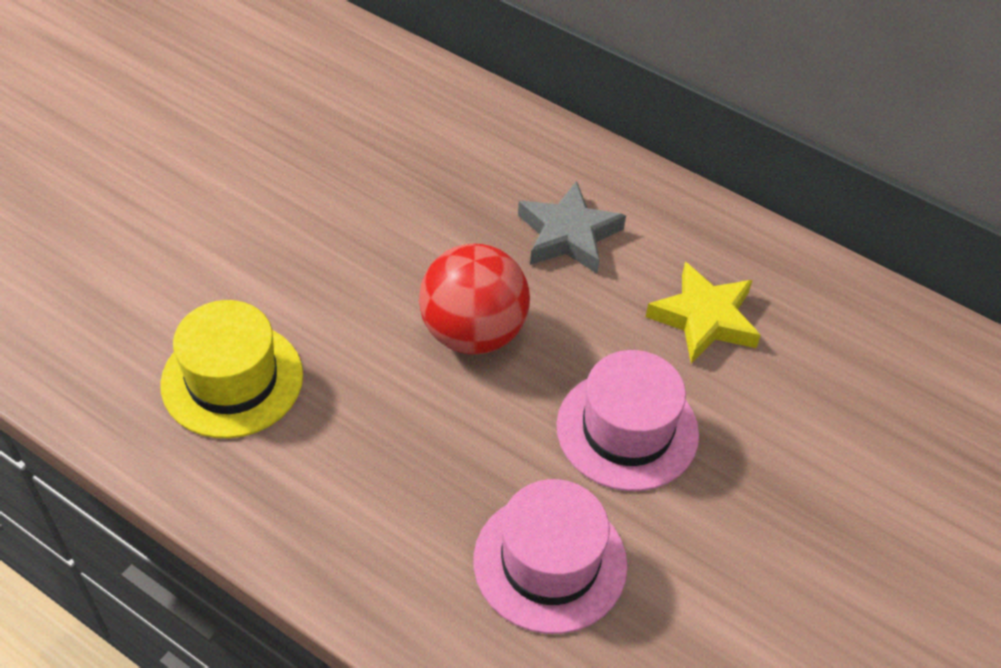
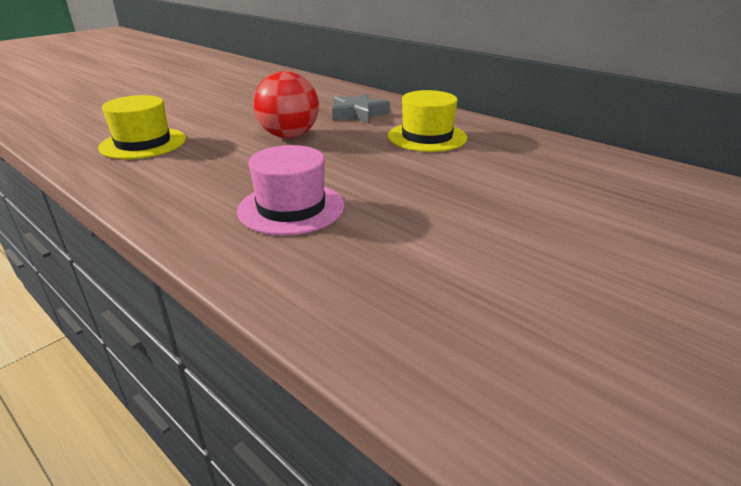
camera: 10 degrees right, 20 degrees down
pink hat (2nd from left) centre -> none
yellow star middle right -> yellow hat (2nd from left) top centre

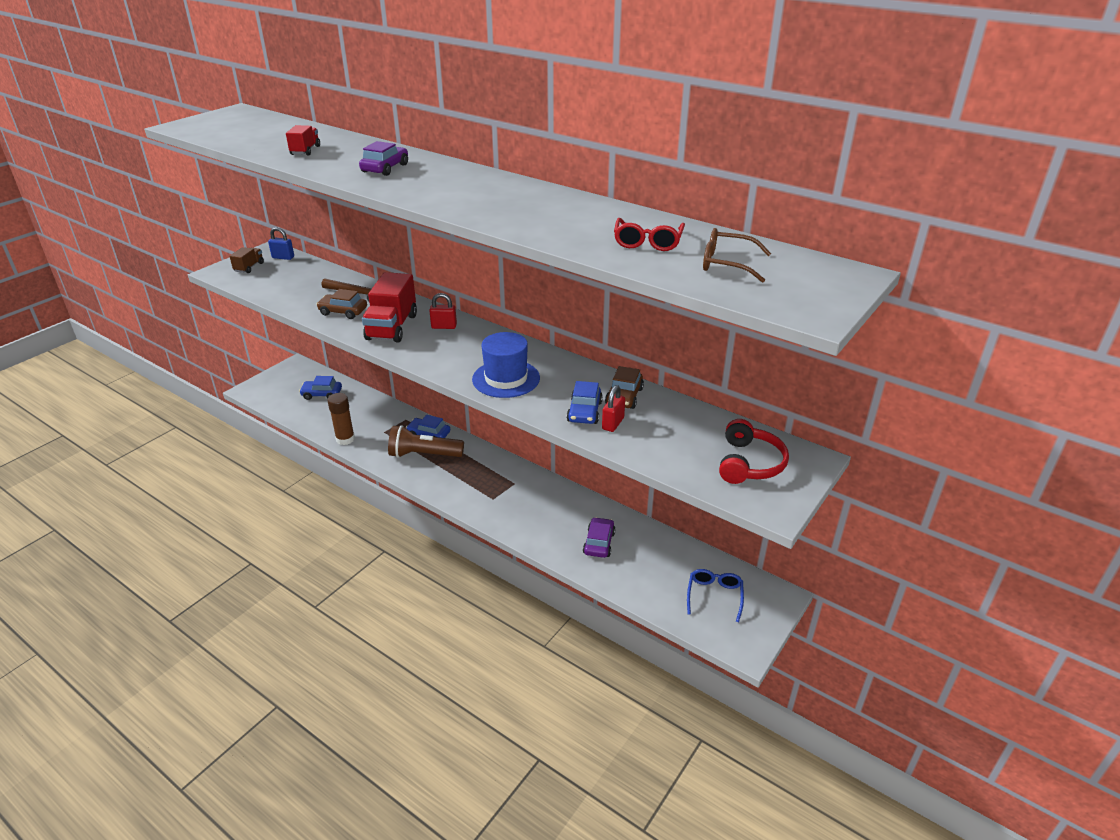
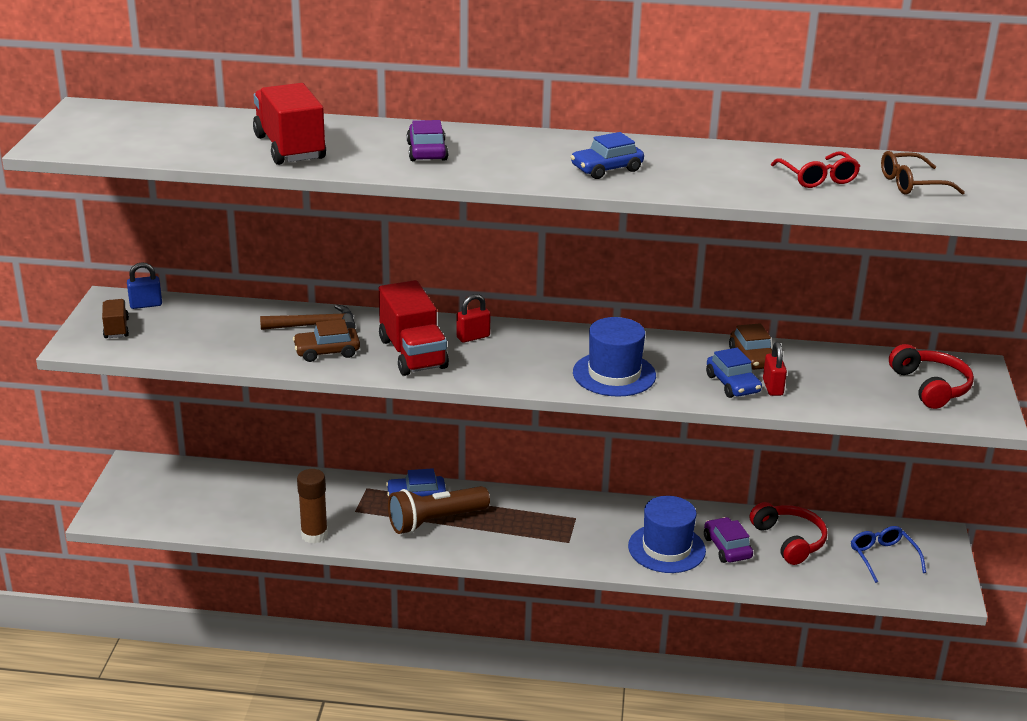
camera: 30 degrees left, 5 degrees down
none -> blue hat (2nd from left) bottom centre
none -> red headphones (1st from left) bottom right
blue car (1st from left in the first image) middle left -> blue car (2nd from left) top centre, move
red truck (1st from left) top left, x1.96

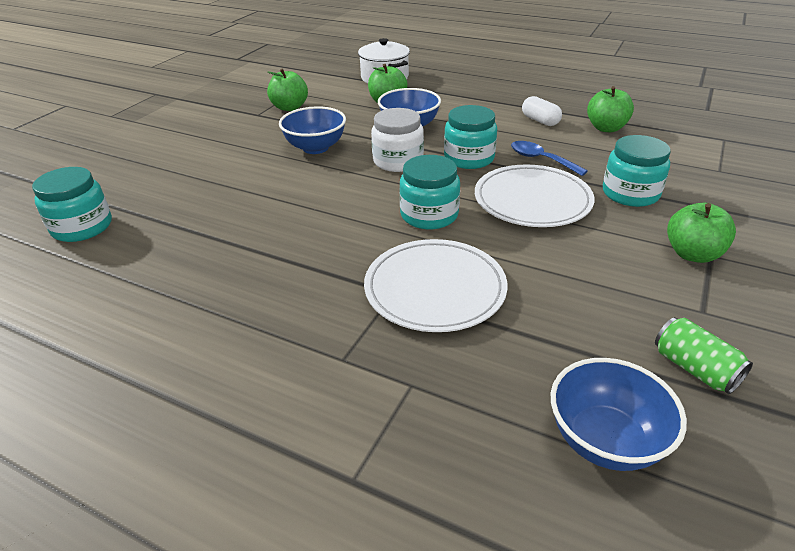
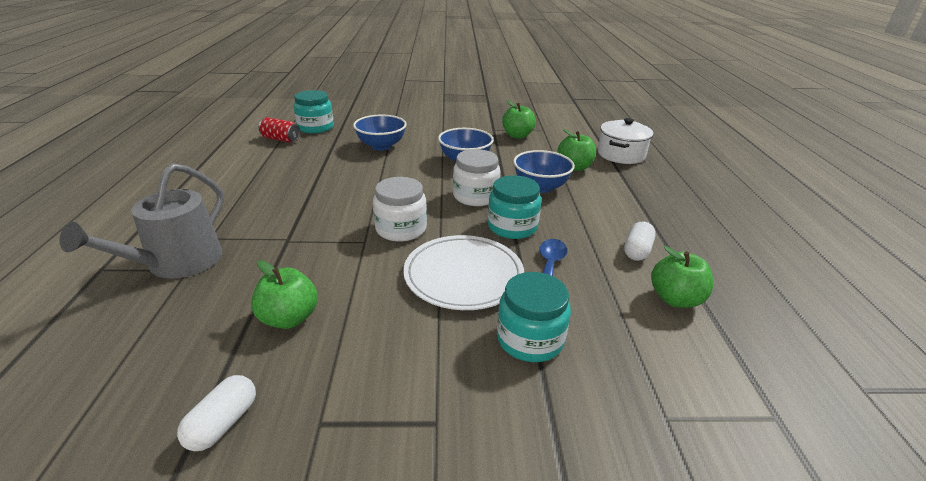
camera: 60 degrees right, 5 degrees down
white plate (1st from left) centre -> none
none -> grey watering can middle left
none -> red can top left
blue bowl (3rd from left in the first image) bottom right -> blue bowl (1st from left) top centre, move
green apple (4th from left in the first image) middle right -> green apple (1st from left) middle left, move
green can middle right -> white capsule (1st from left) bottom left
turquoise jar (2nd from left) centre -> white jar (1st from left) centre

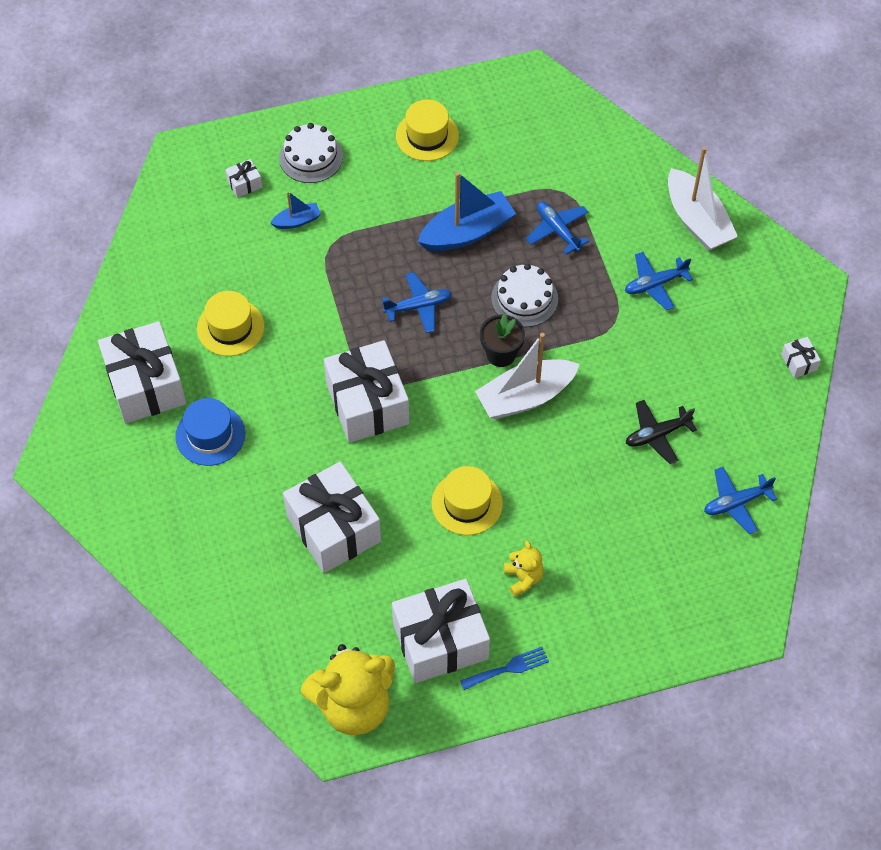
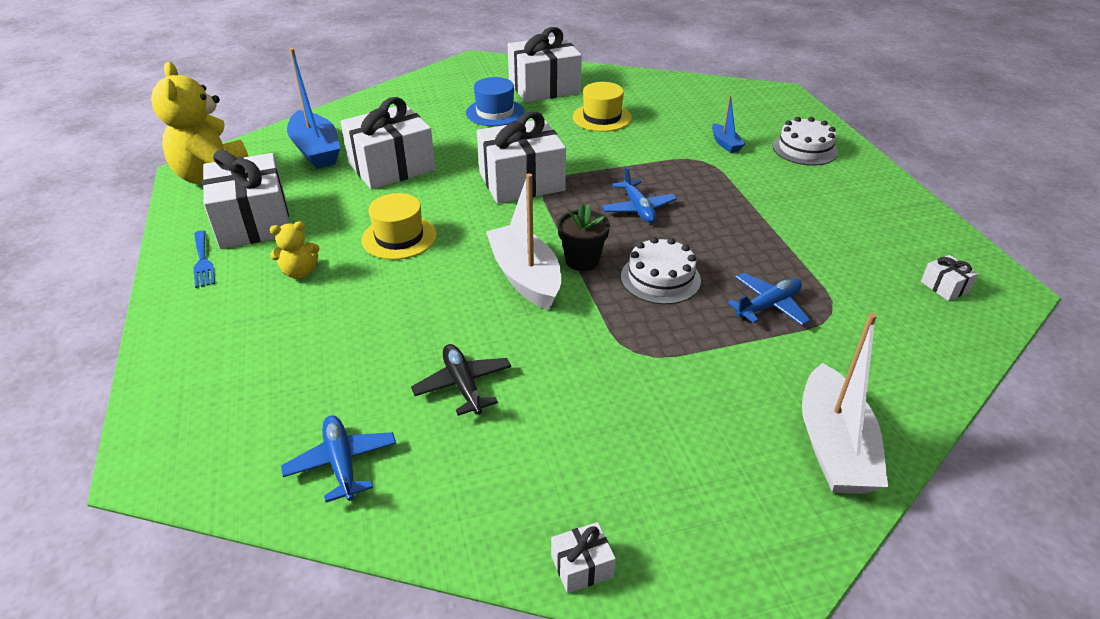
camera: 90 degrees right, 20 degrees down
yellow hat (2nd from left) top centre -> none
blue plane (3rd from left) top right -> none
white gift (2nd from left in the first image) top left -> white gift (6th from left) middle right, move
blue boat (2nd from left in the first image) top centre -> blue boat (1st from left) top left, move
white boat (2nd from left) top right -> white boat (2nd from left) middle right, 60 degrees counterclockwise

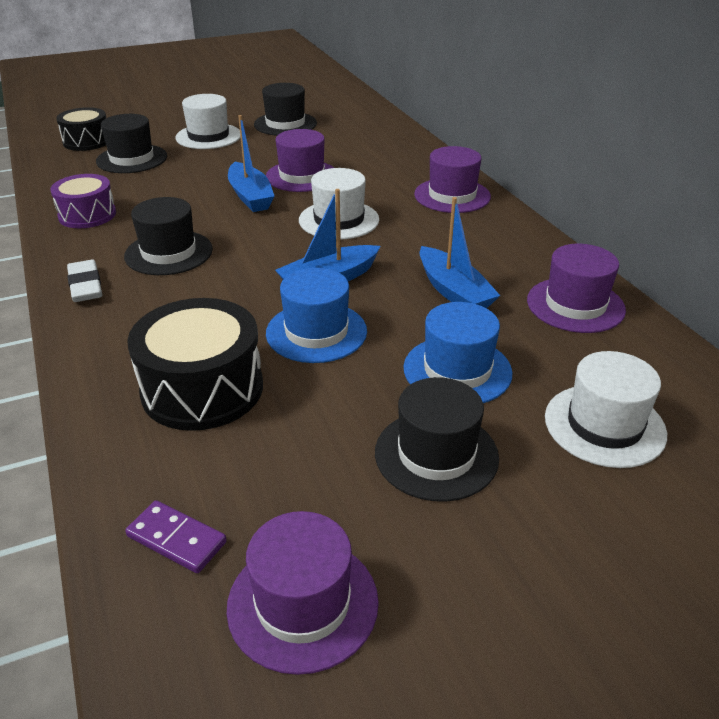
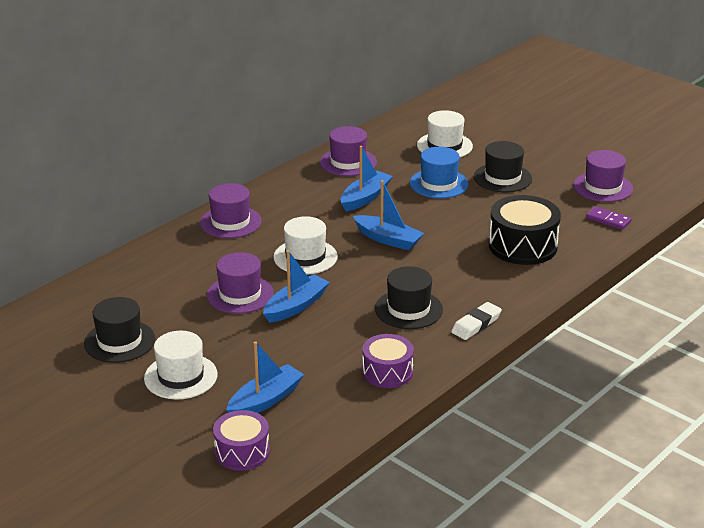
camera: 115 degrees left, 5 degrees down
blue hat (1st from left) centre -> none
black hat (1st from left) top left -> blue boat (1st from left) bottom centre
black drum (1st from left) top left -> purple drum (1st from left) bottom centre
purple domino bottom left -> purple domino middle right, 60 degrees counterclockwise

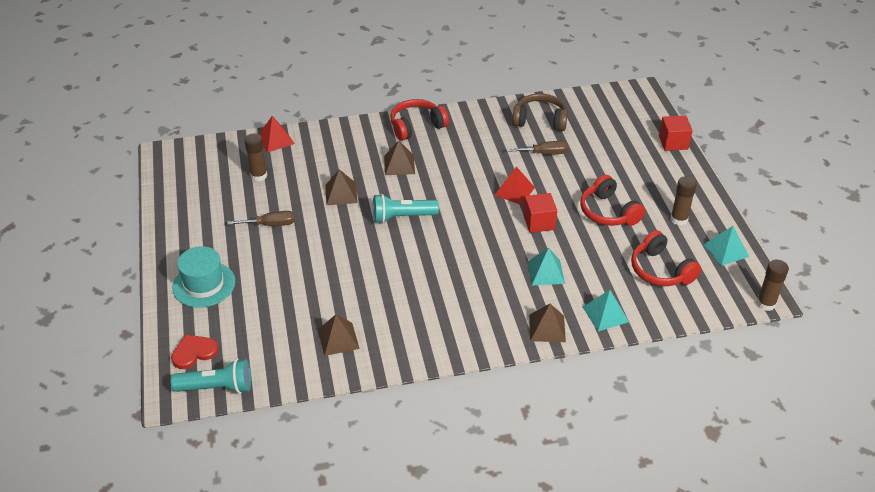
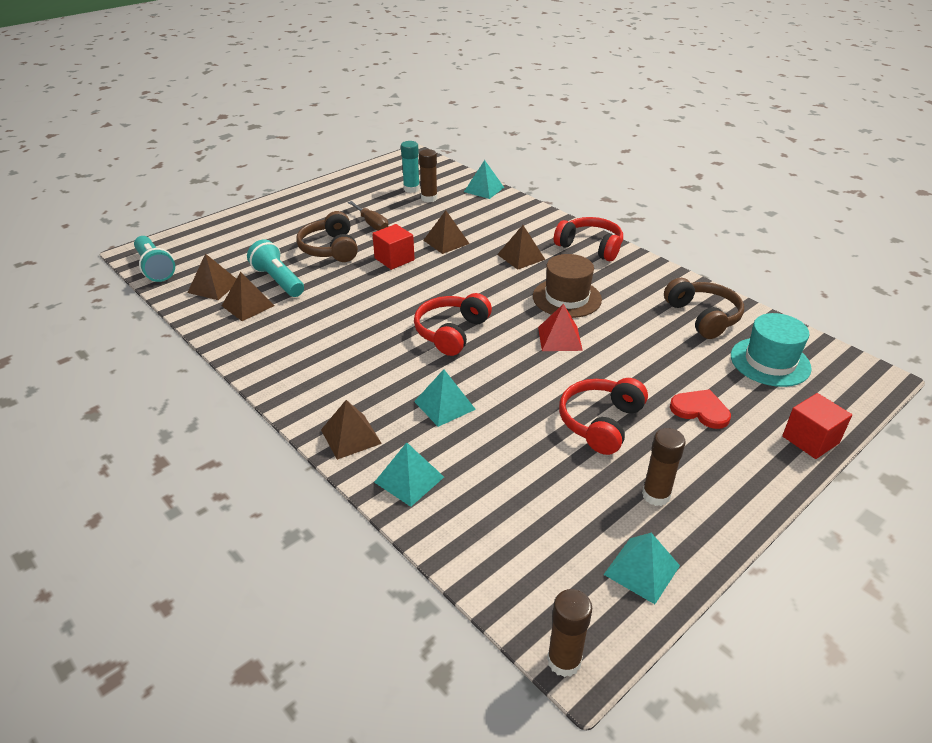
camera: 60 degrees right, 5 degrees down
brown screwdriver (2nd from left) top centre -> none
none -> brown pyramid (1st from left) middle left
none -> brown headphones (1st from left) top centre
none -> turquoise glue stick top centre
none -> brown hat centre
red heart bottom left -> red heart middle right, move
turquoise hat middle left -> turquoise hat middle right, move
turquoise flashlight (2nd from left) centre -> turquoise flashlight (2nd from left) middle left, move
red cube (1st from left) centre -> red cube (1st from left) top centre, move
red headphones (3rd from left in the first image) middle right -> red headphones (1st from left) centre, move
red pyramid (1st from left) top left -> turquoise pyramid (3rd from left) top centre

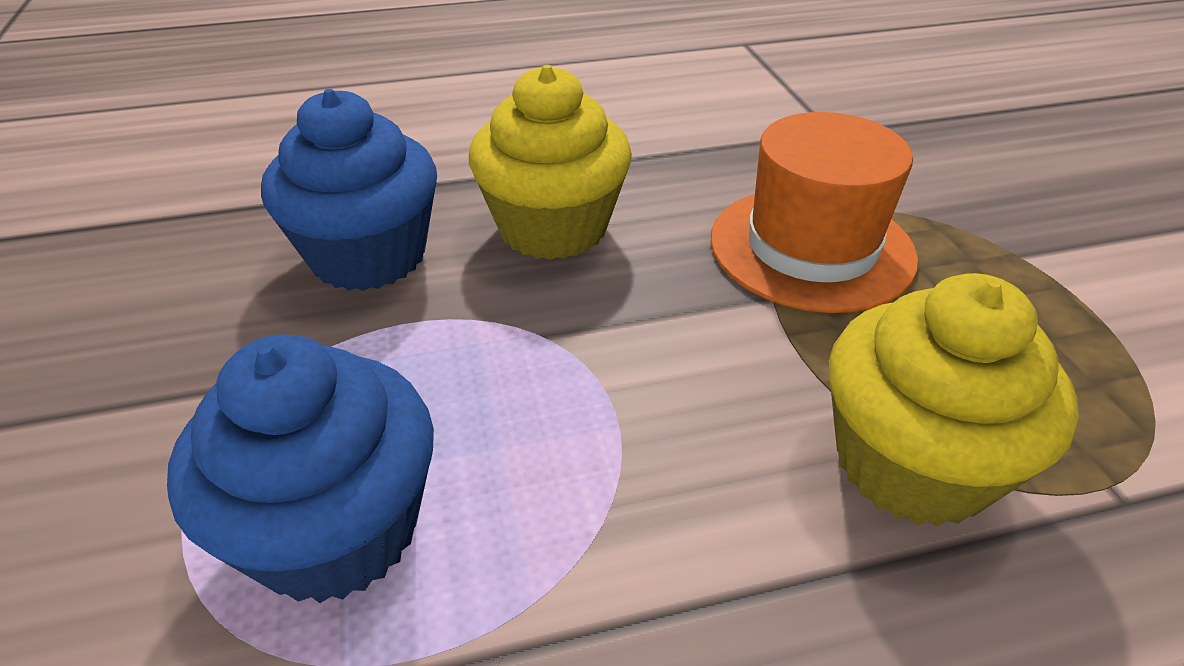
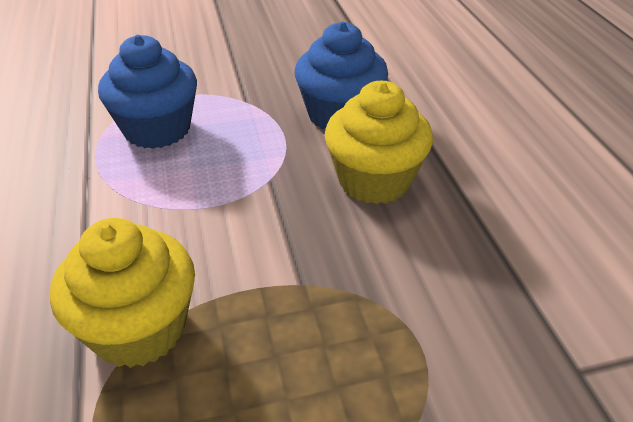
camera: 90 degrees right, 0 degrees up
orange hat top right -> none

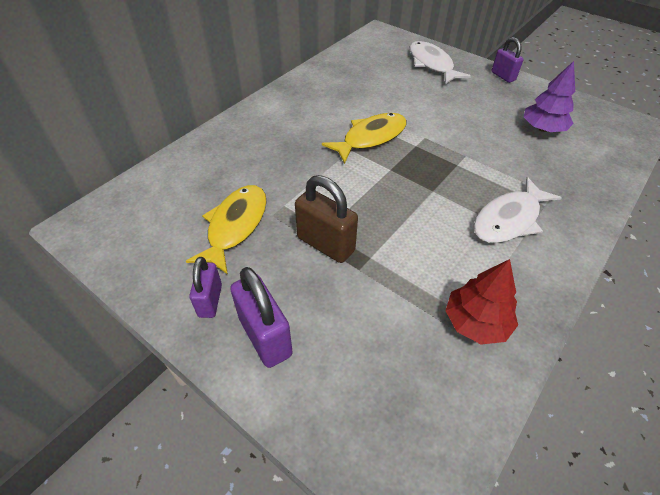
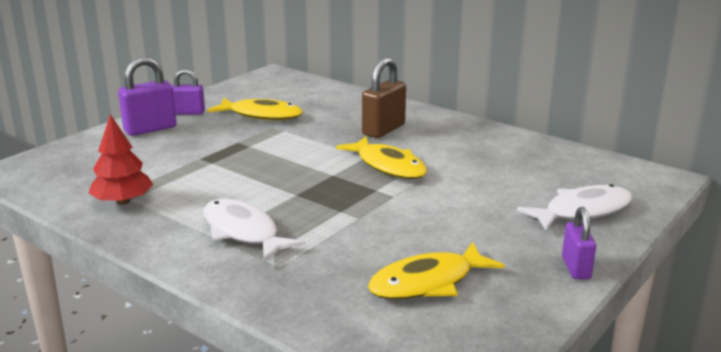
camera: 90 degrees right, 25 degrees down
brown padlock centre -> brown padlock top centre, move
purple tree top right -> yellow fish (3rd from left) bottom centre
purple padlock (3rd from left) top right -> purple padlock (3rd from left) bottom right, 60 degrees counterclockwise

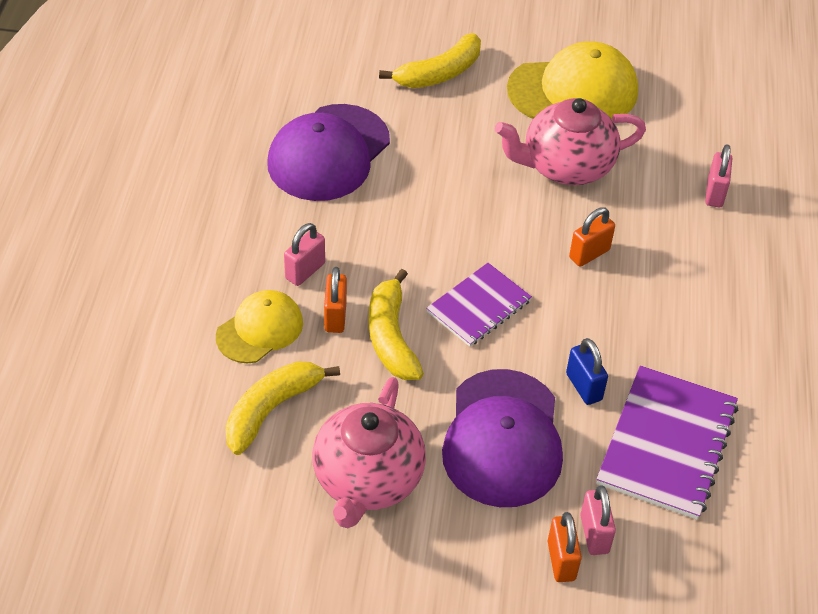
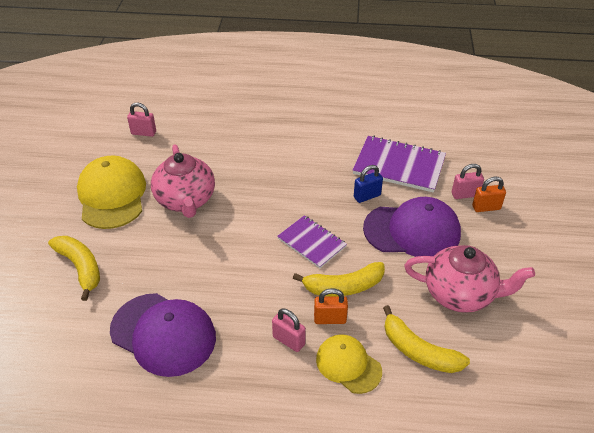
camera: 90 degrees left, 5 degrees down
orange padlock (3rd from left) middle right -> none
pink padlock (3rd from left in the first image) top right -> pink padlock (1st from left) top left, move

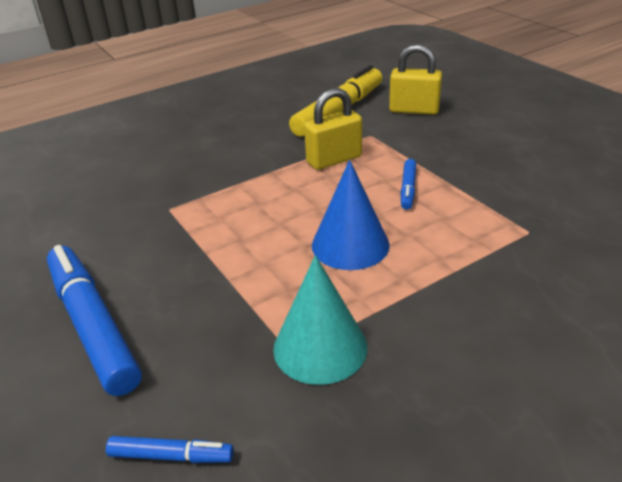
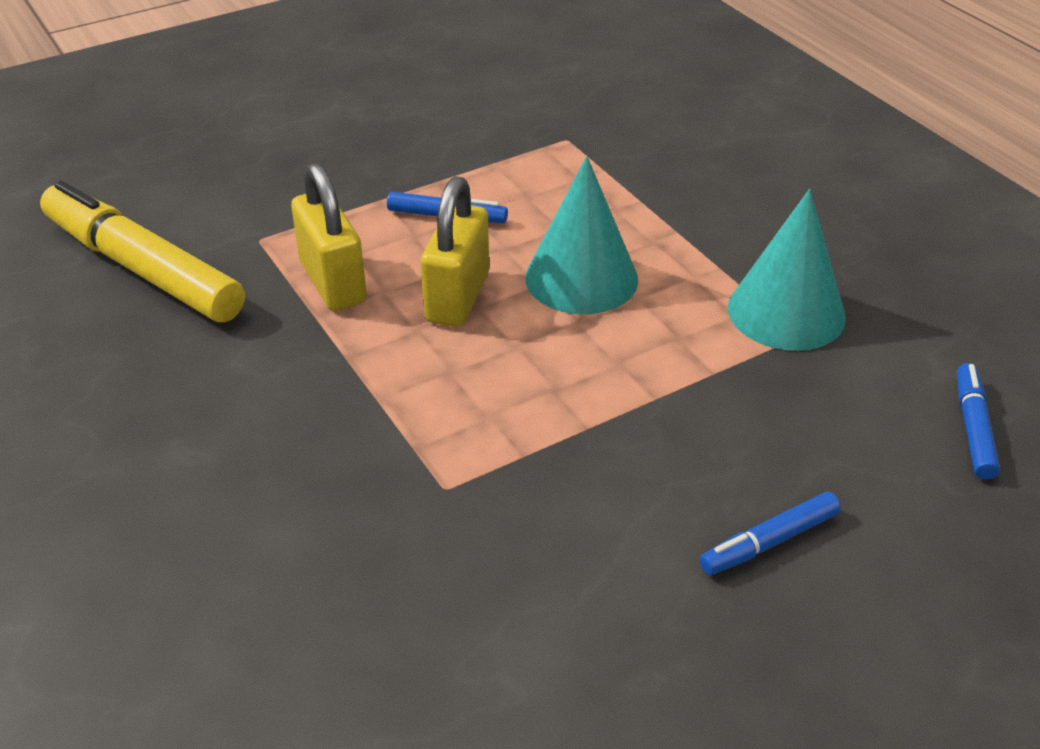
camera: 90 degrees left, 5 degrees up
yellow padlock (2nd from left) top right -> yellow padlock (2nd from left) centre, move
blue cone centre -> turquoise cone (1st from left) top centre
blue marker (1st from left in the first image) middle left -> blue marker (2nd from left) bottom right, x0.47

